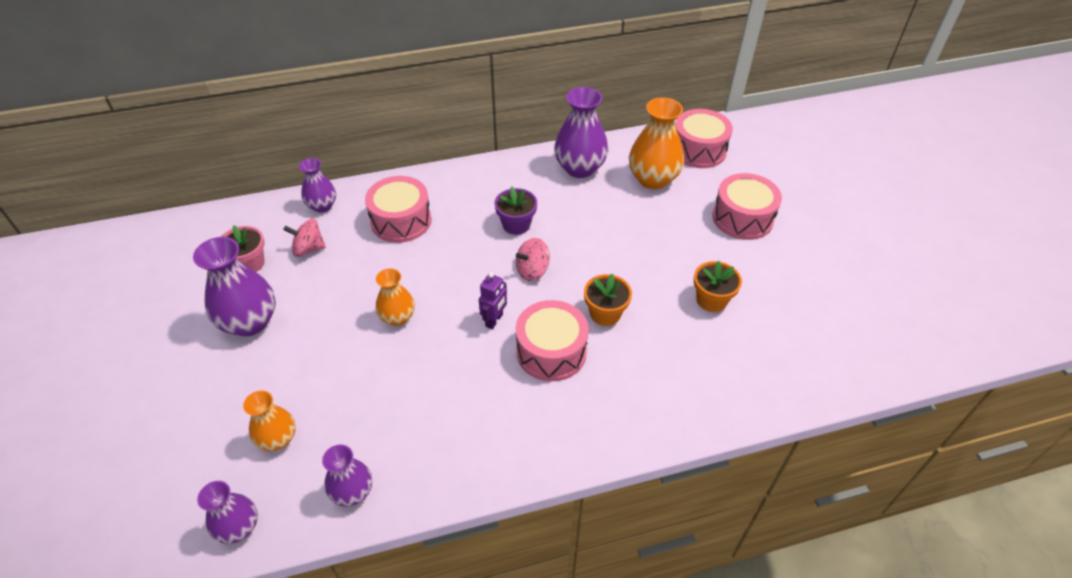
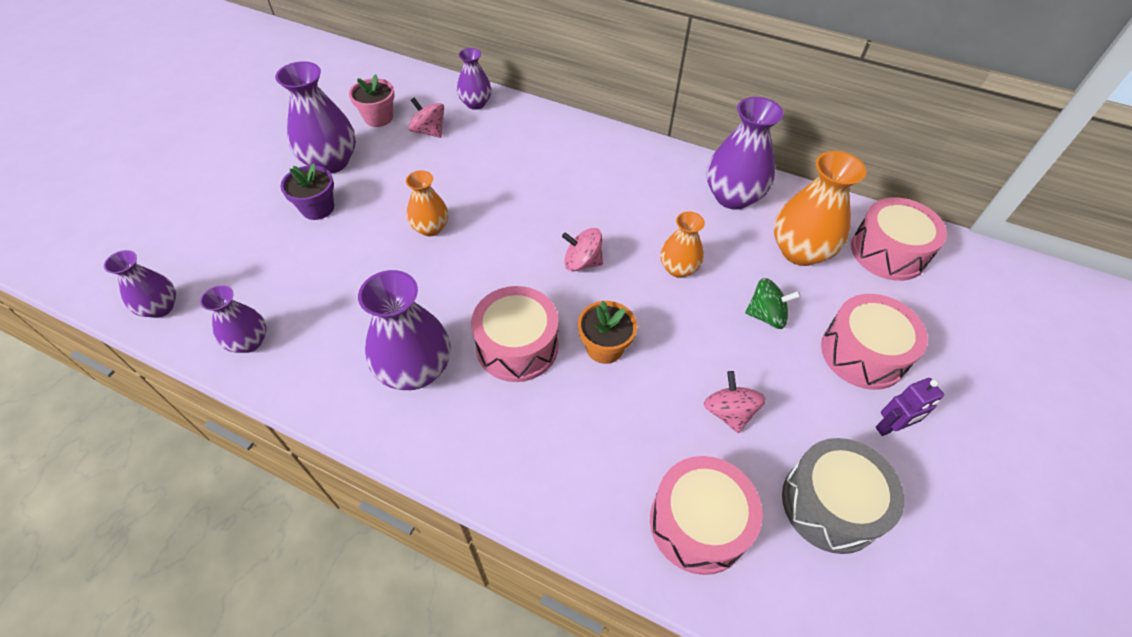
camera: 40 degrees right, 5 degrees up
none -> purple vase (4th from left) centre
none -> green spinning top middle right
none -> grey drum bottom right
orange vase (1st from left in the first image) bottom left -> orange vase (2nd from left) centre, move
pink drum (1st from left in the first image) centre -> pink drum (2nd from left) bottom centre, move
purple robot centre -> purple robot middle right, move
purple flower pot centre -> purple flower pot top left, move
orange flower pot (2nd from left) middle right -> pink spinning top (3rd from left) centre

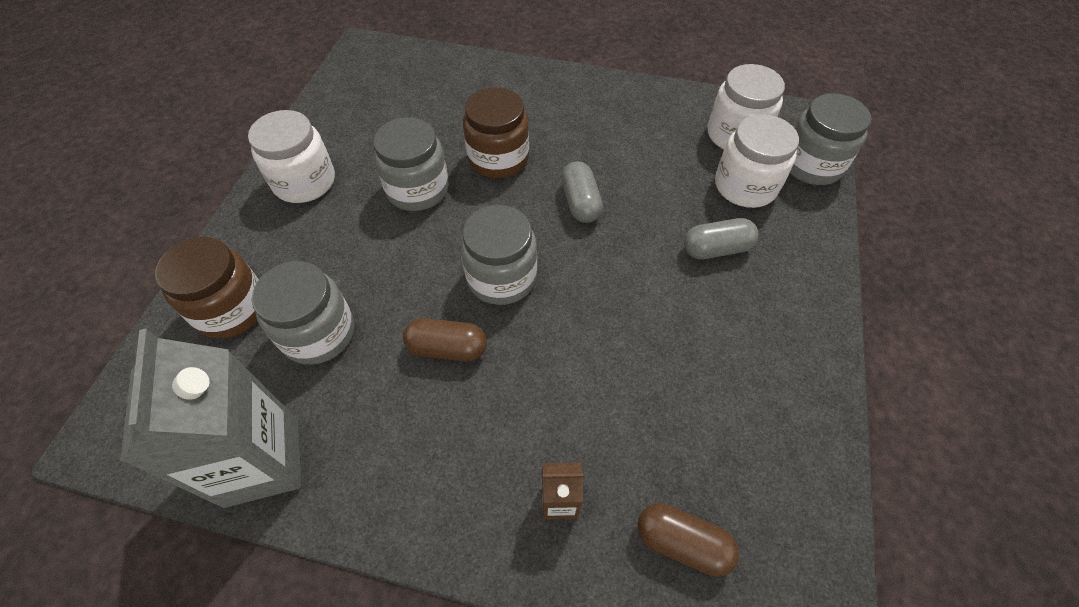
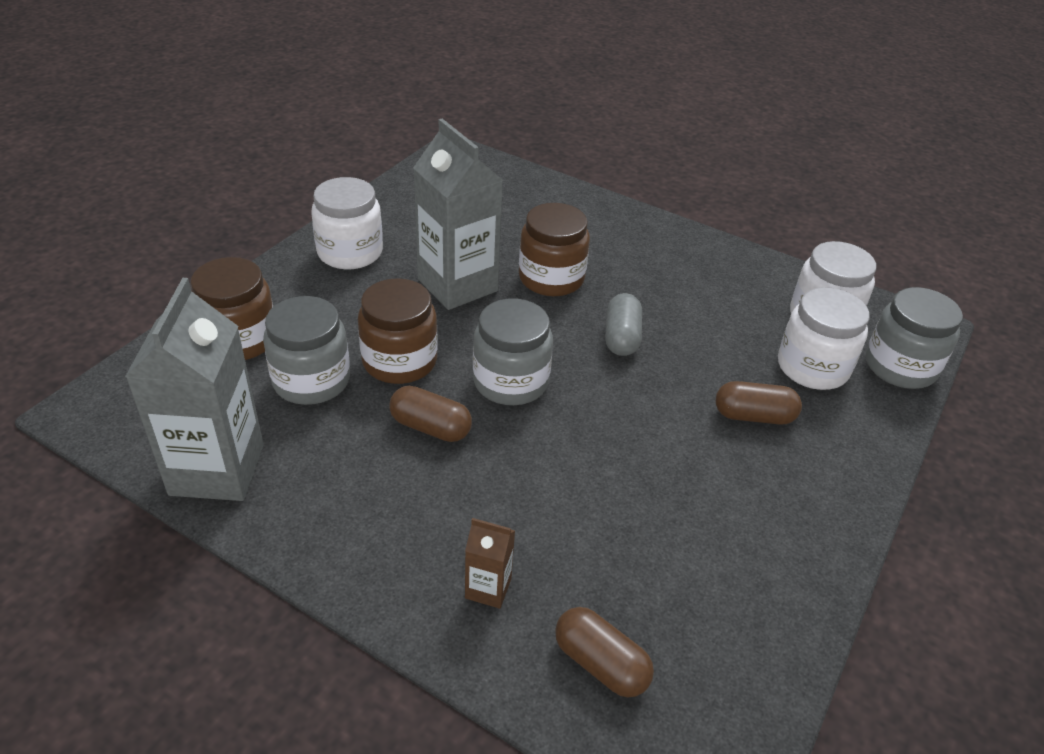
camera: 15 degrees right, 15 degrees down
none -> brown jar (2nd from left) centre
grey jar (2nd from left) top centre -> grey carton (2nd from left) top centre
grey capsule (2nd from left) middle right -> brown capsule (3rd from left) middle right

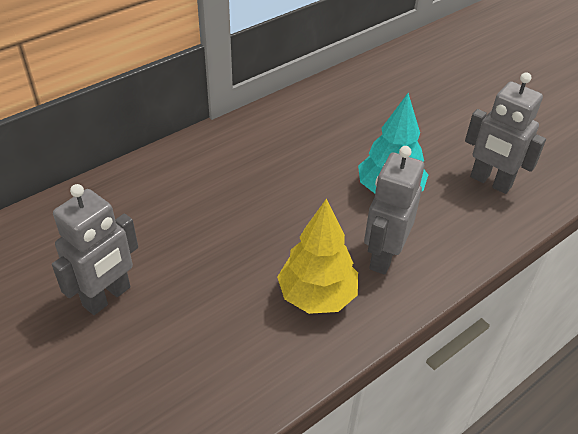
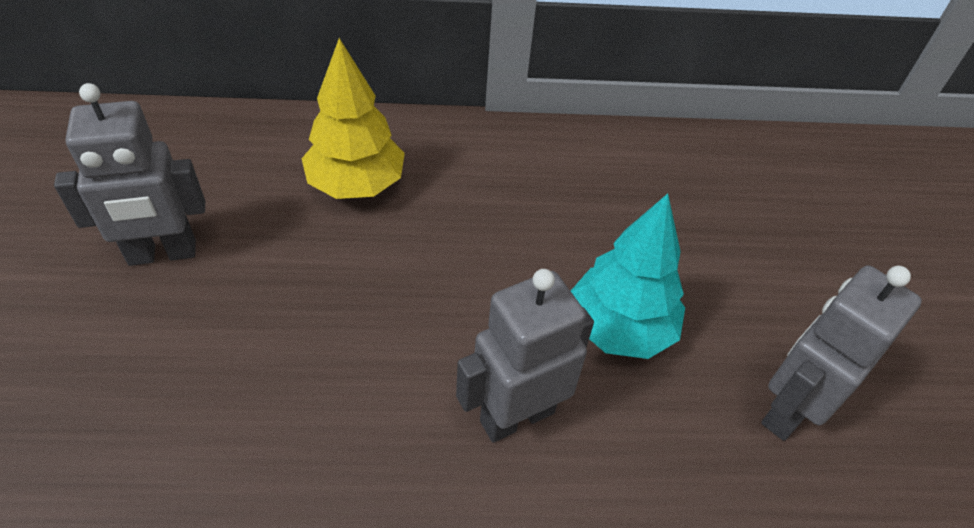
camera: 35 degrees right, 5 degrees up
yellow tree centre -> yellow tree top centre, move
grey robot (3rd from left) top right -> grey robot (3rd from left) bottom right, 60 degrees clockwise

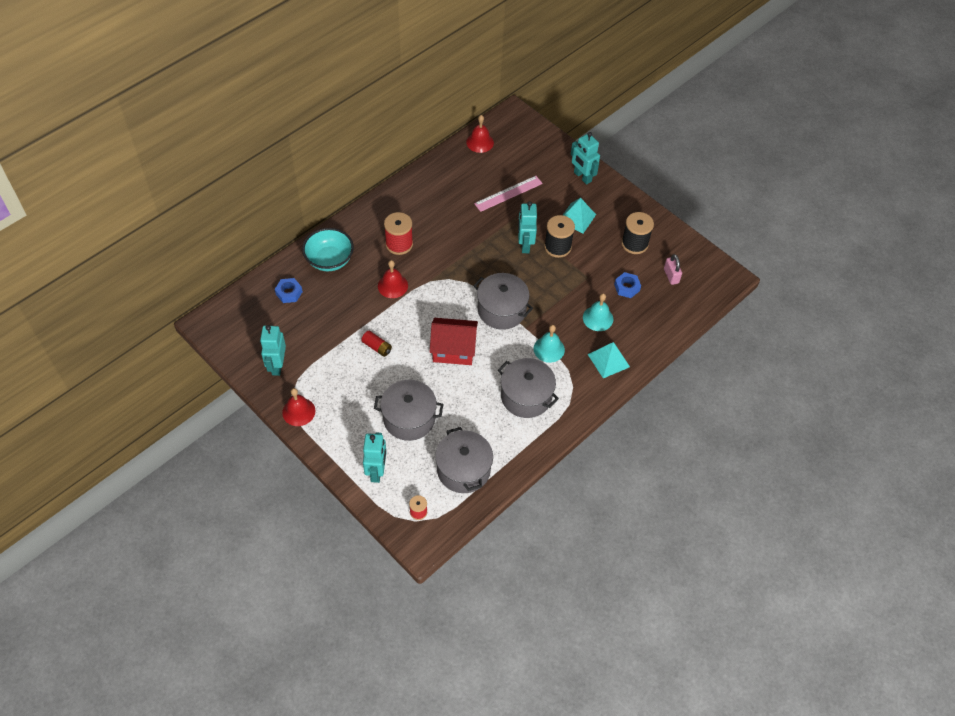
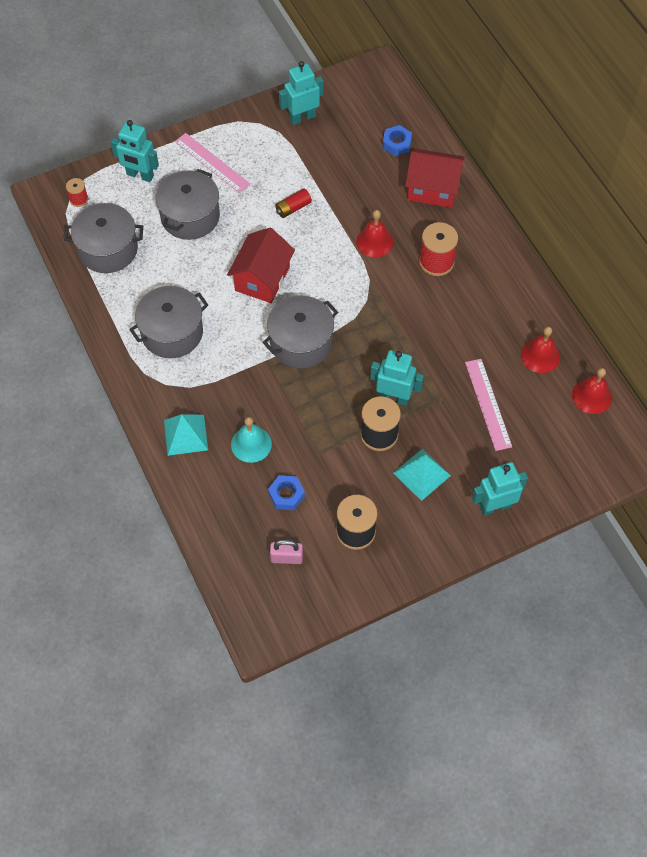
camera: 110 degrees right, 5 degrees up
turquoise bell (1st from left) centre -> none
none -> pink ruler (1st from left) top left
red bell (1st from left in the first image) middle left -> red bell (2nd from left) middle right, move
turquoise bowl centre -> red house (2nd from left) top right
turquoise robot (1st from left in the first image) middle left -> turquoise robot (2nd from left) top centre, 45 degrees counterclockwise

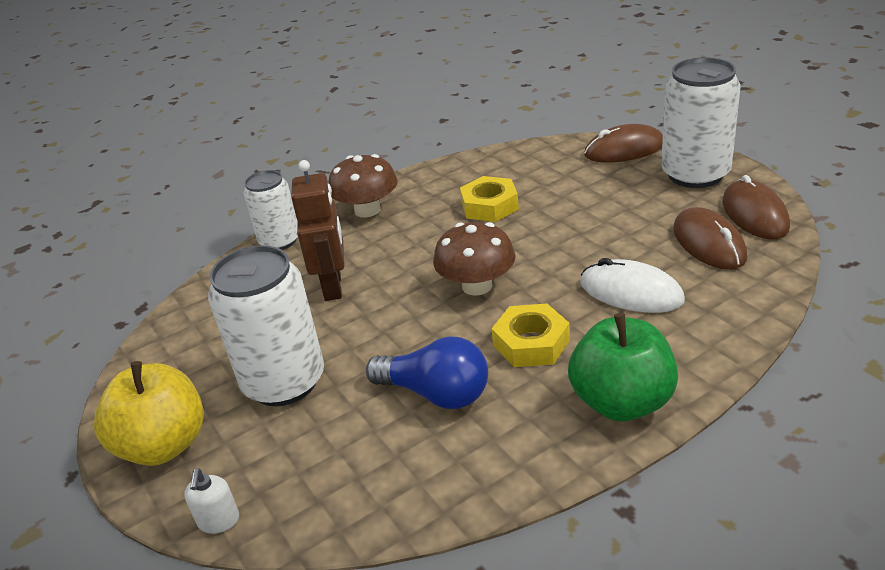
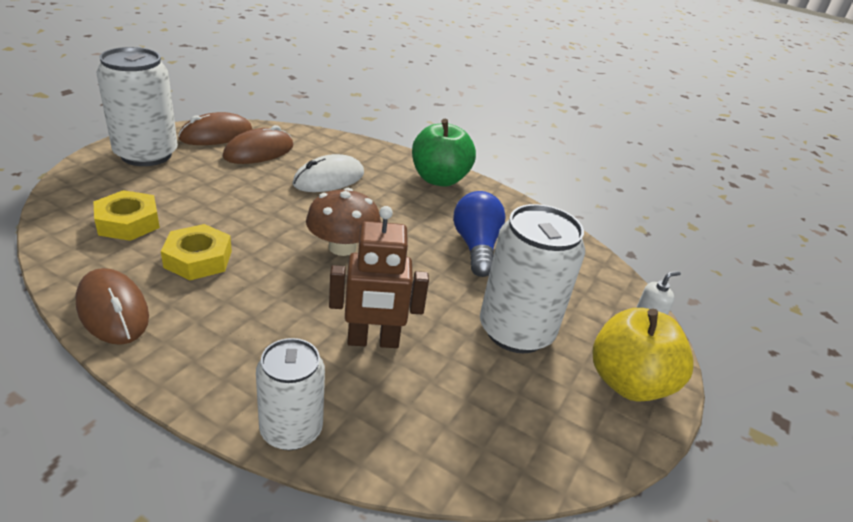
camera: 125 degrees left, 0 degrees up
brown mushroom (1st from left) top centre -> none
yellow nut (2nd from left in the first image) centre -> yellow nut (1st from left) middle left, move
brown mouse (1st from left) top right -> brown mouse (1st from left) middle left, move
brown robot centre, 150 degrees counterclockwise
white mouse middle right -> white mouse top centre, 45 degrees clockwise

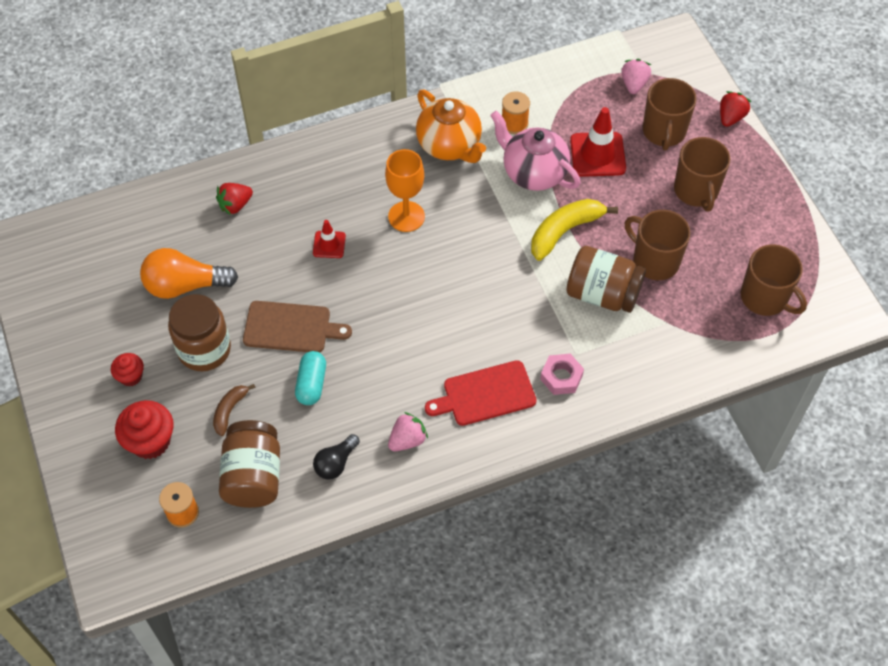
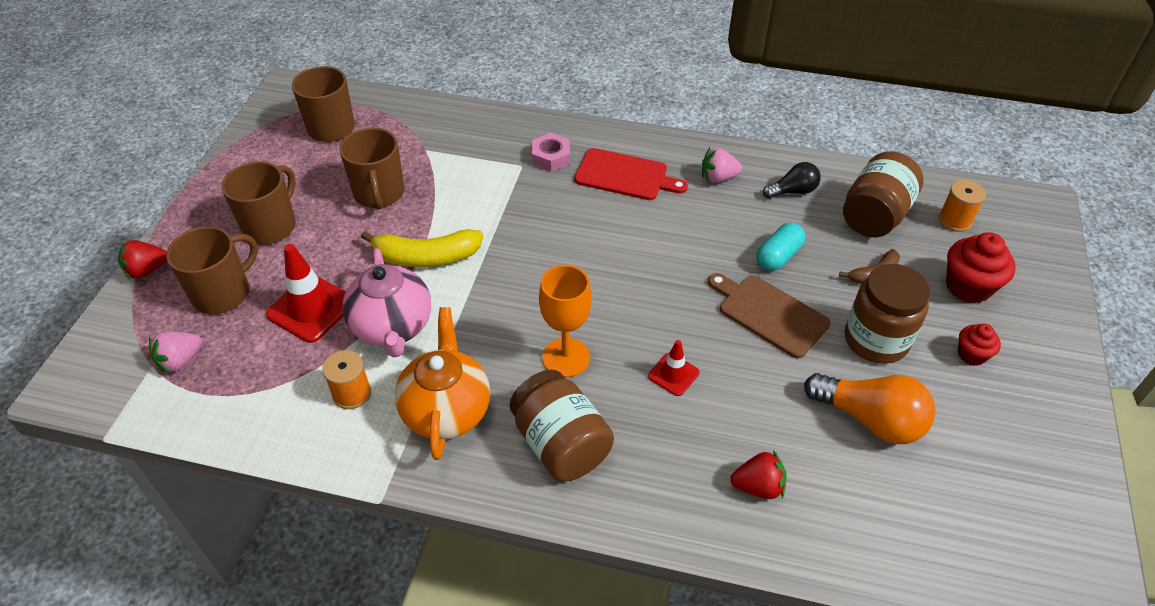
camera: 145 degrees left, 10 degrees down
brown jar (3rd from left in the first image) middle right -> brown jar (1st from left) bottom centre, move

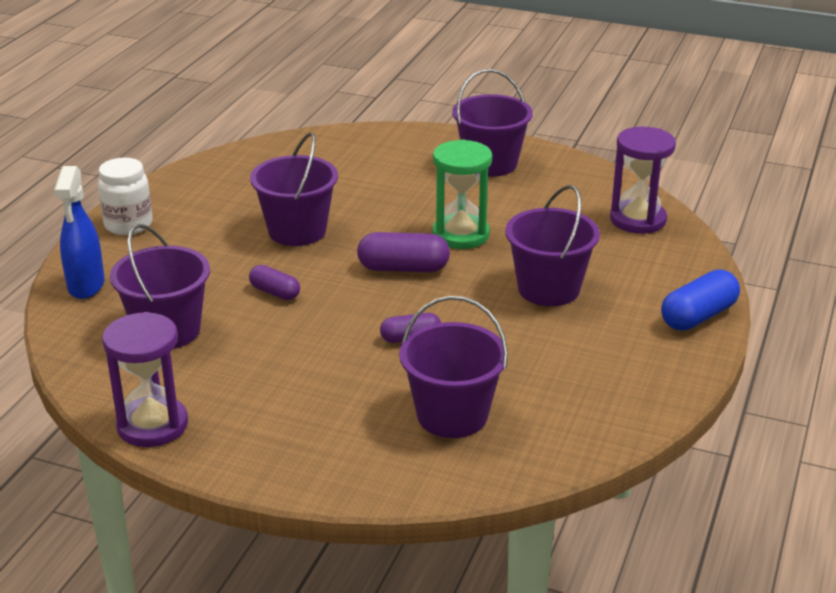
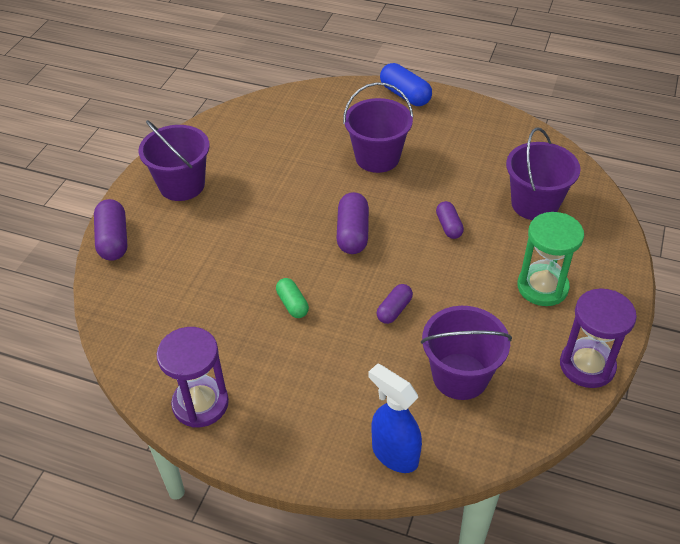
camera: 90 degrees left, 15 degrees up
white jar top left -> none
none -> purple capsule (1st from left) middle left
green hourglass top centre -> green hourglass middle right, move
purple hourglass (2nd from left in the first image) top right -> purple hourglass (1st from left) bottom left, move
purple bucket (2nd from left) top centre -> green capsule centre
blue spray bottle middle left -> blue spray bottle bottom centre, 135 degrees counterclockwise

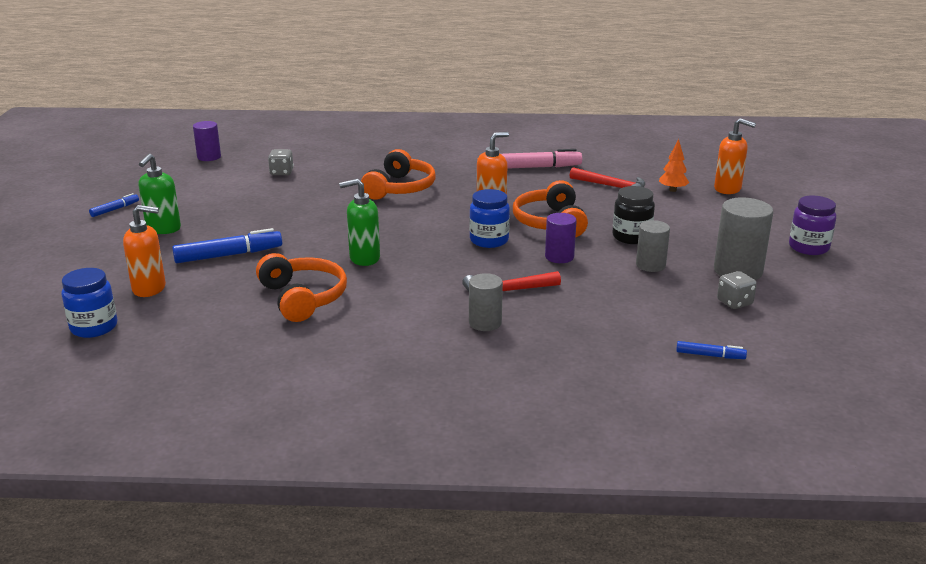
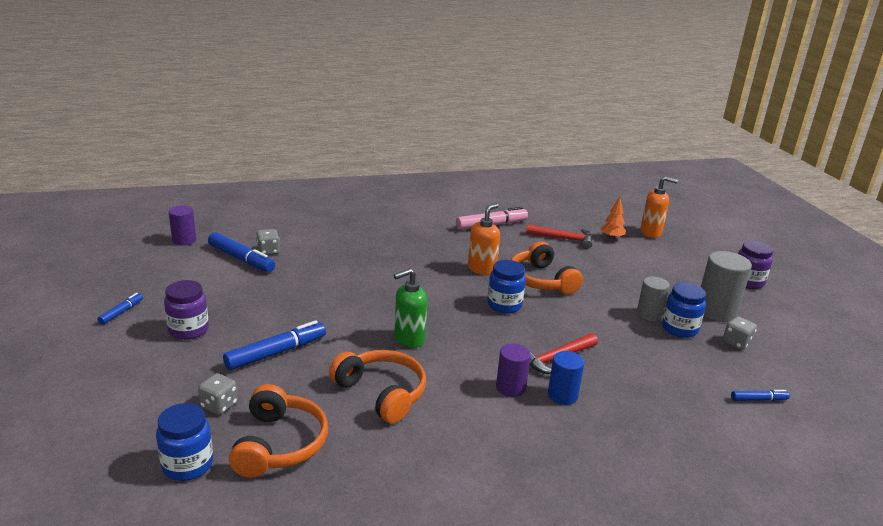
camera: 20 degrees left, 0 degrees up
black jar middle right -> none
none -> blue marker (2nd from left) middle left
none -> blue jar (3rd from left) middle right
orange headphones (2nd from left in the first image) top centre -> orange headphones (1st from left) bottom left, move
purple cylinder (2nd from left) centre -> purple cylinder (2nd from left) bottom centre, move
orange soap dispenser (1st from left) middle left -> grey dice (1st from left) bottom left
green soap dispenser (1st from left) middle left -> purple jar (1st from left) middle left
grey cylinder (1st from left) centre -> blue cylinder bottom centre

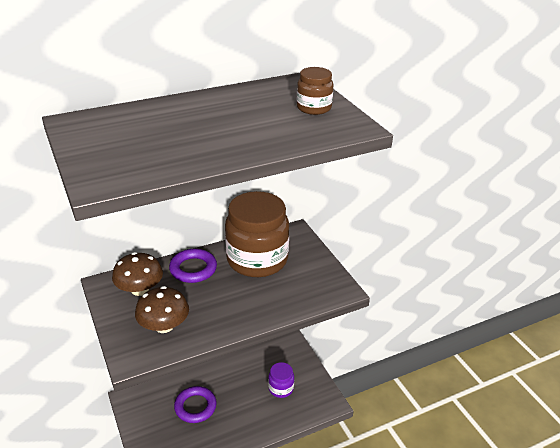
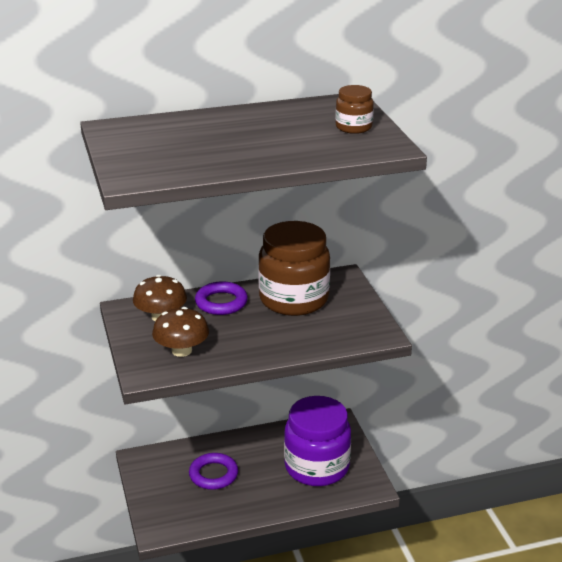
camera: 10 degrees right, 5 degrees down
purple jar bottom centre, x2.13

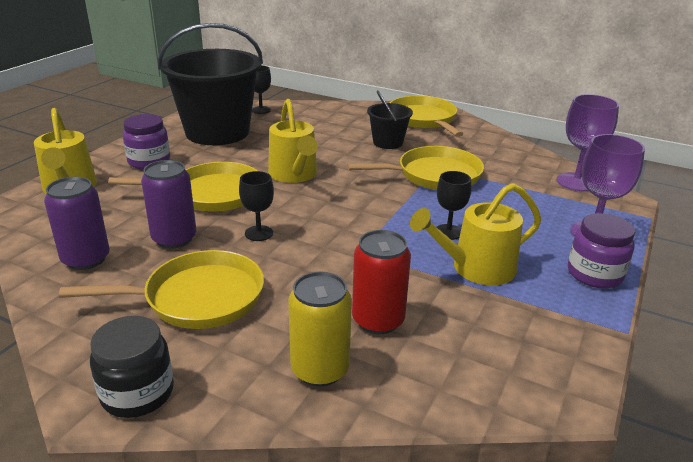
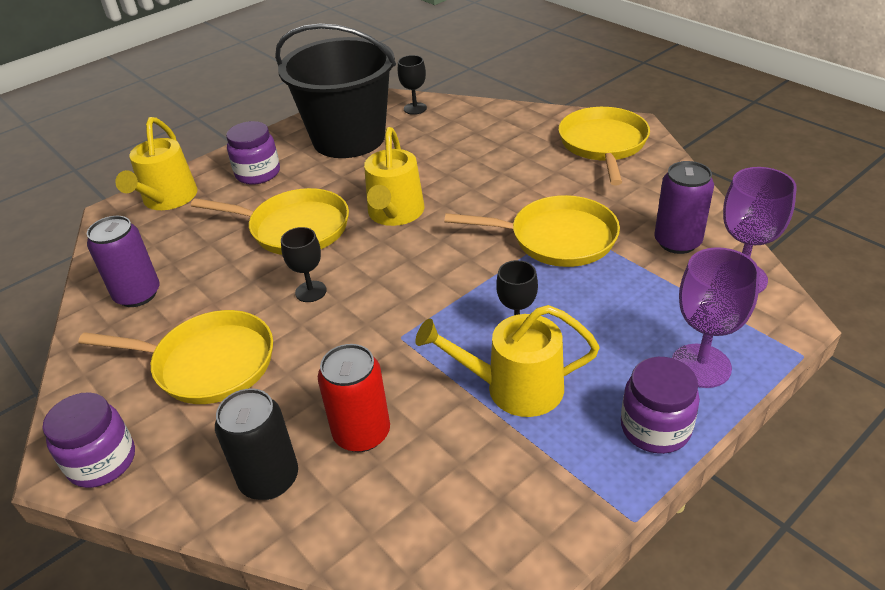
camera: 25 degrees right, 10 degrees up
black bucket (2nd from left) top centre -> none
purple can (2nd from left) middle left -> purple can (2nd from left) middle right, move
black jar bottom left -> purple jar (1st from left) bottom left
yellow can bottom centre -> black can bottom left

